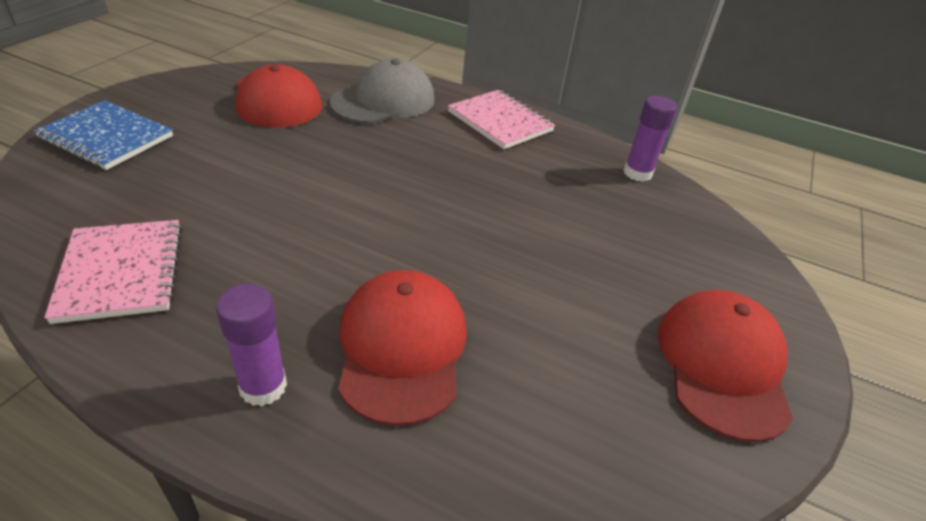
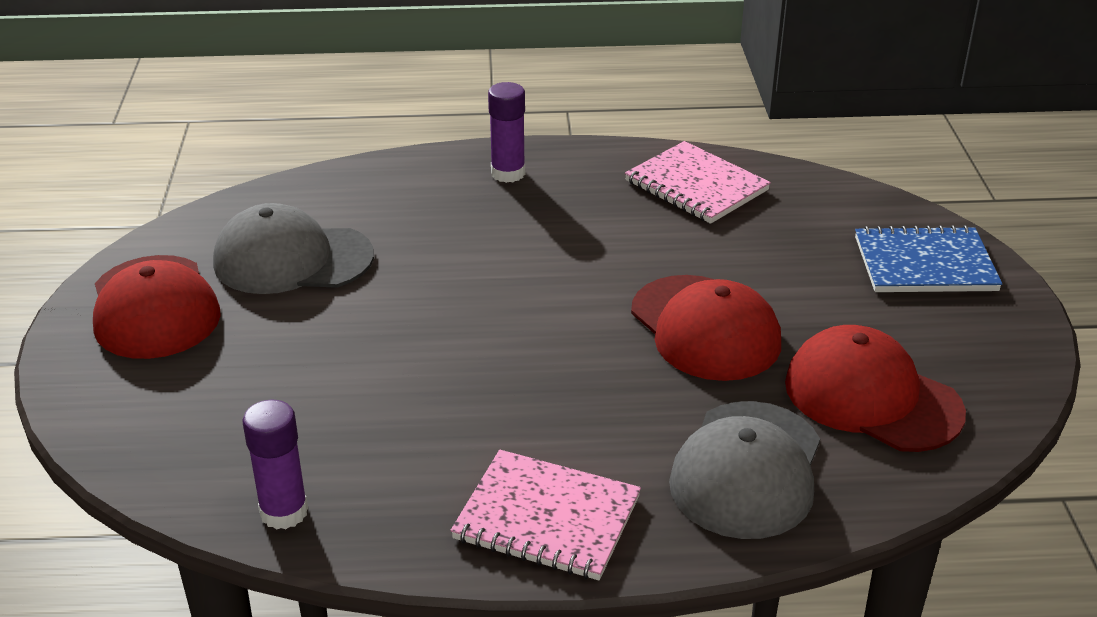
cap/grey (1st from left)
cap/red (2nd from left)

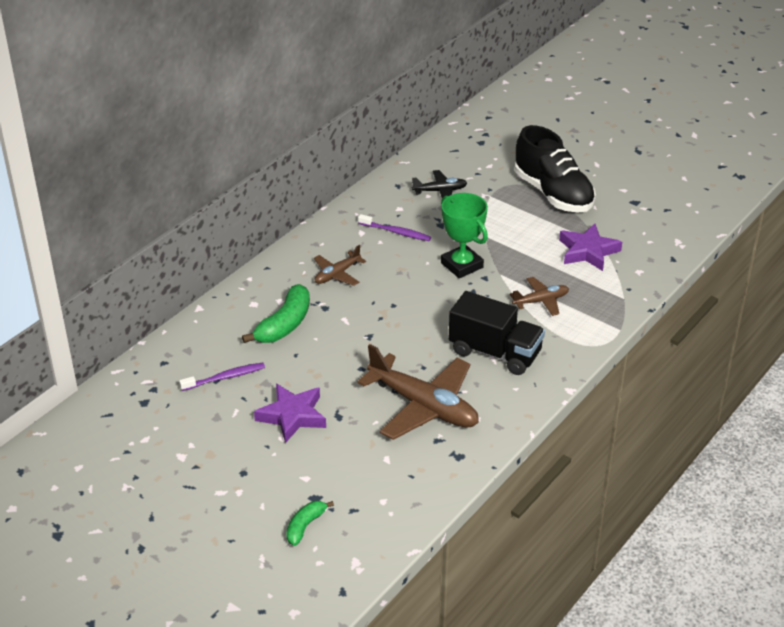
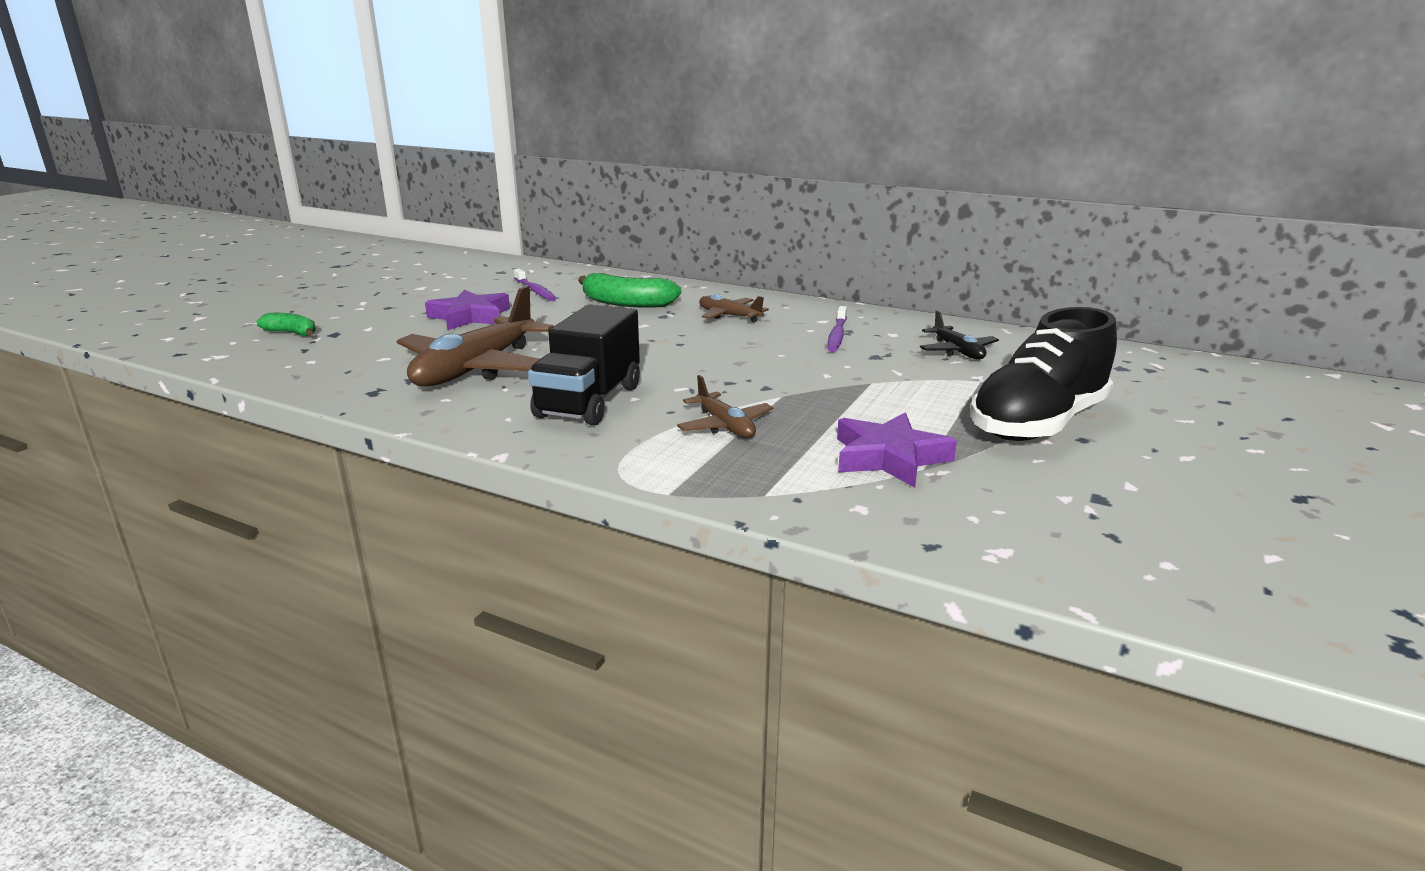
trophy/green

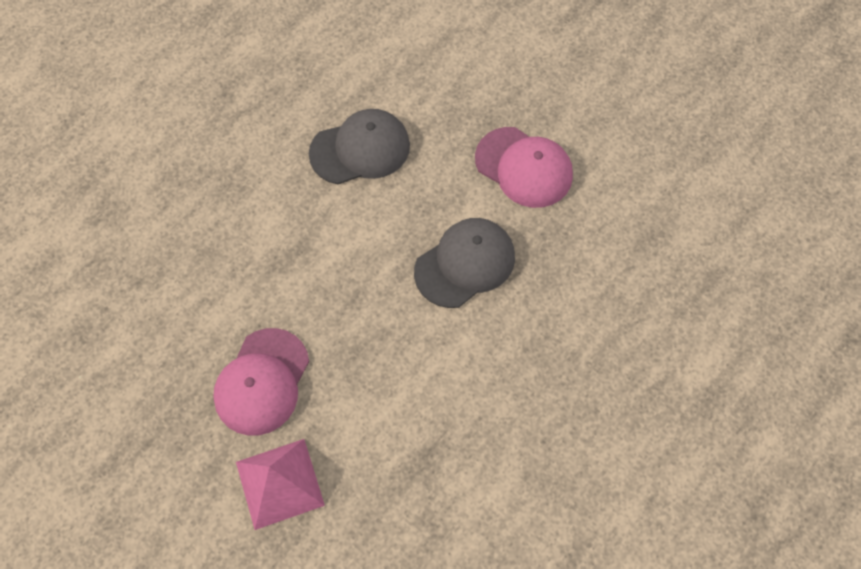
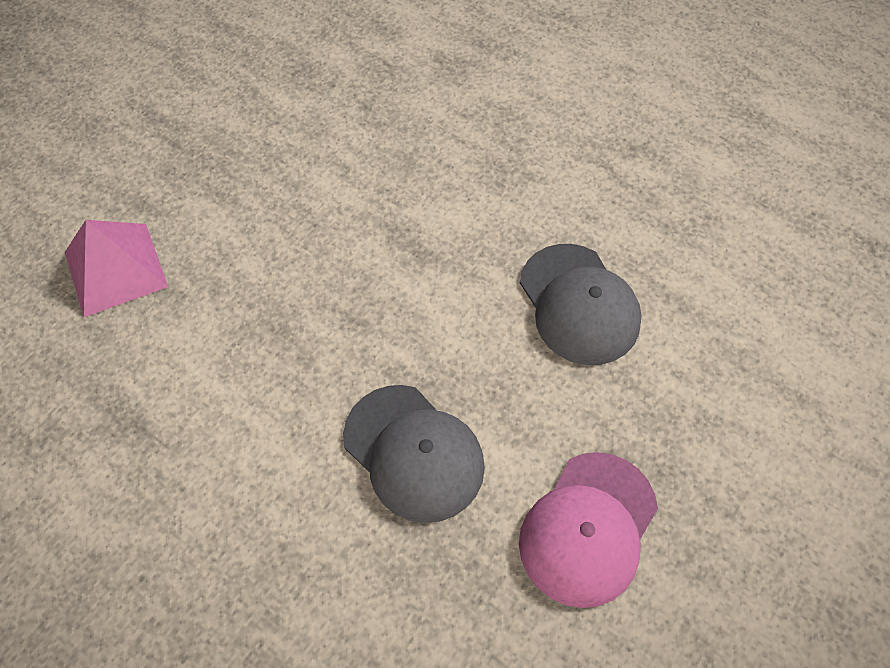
cap/pink (1st from left in the first image)

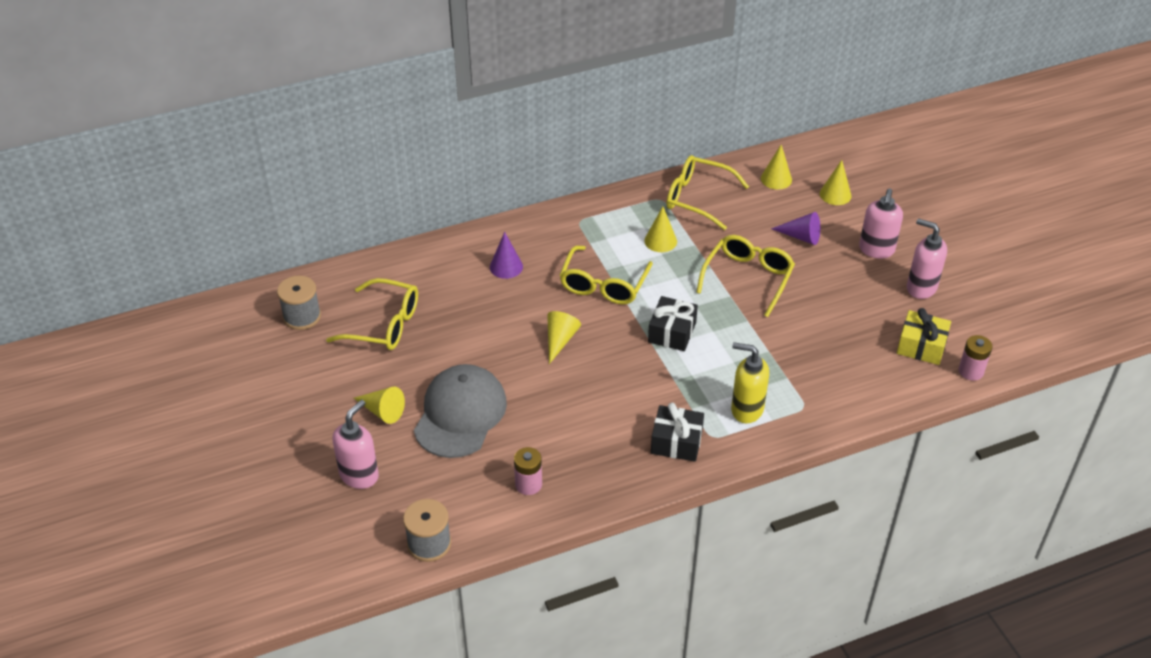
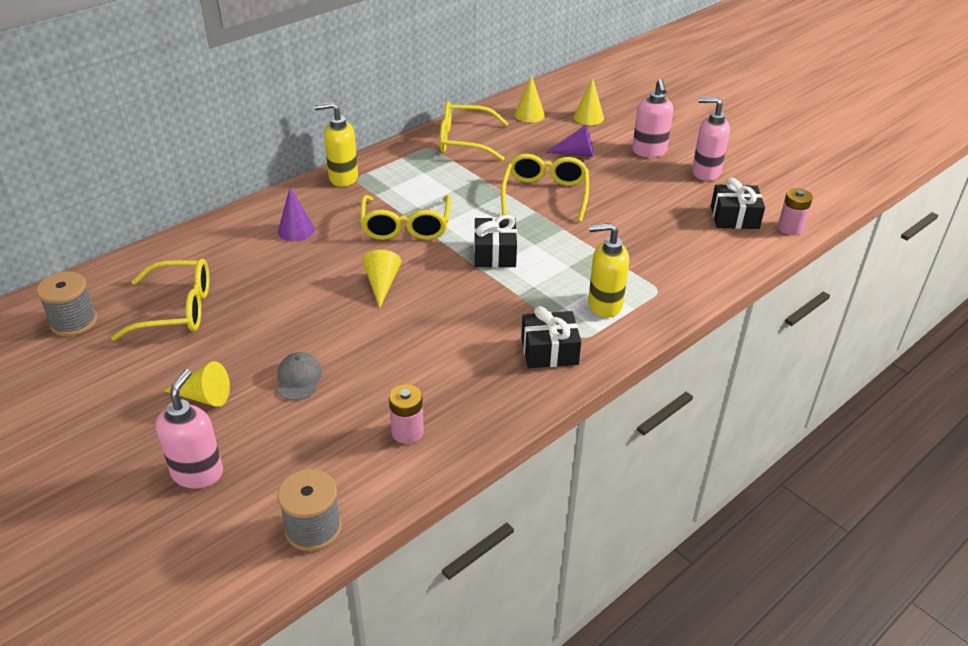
cap/grey
soap dispenser/yellow (1st from left)
gift/black (3rd from left)
cone/yellow (3rd from left in the first image)

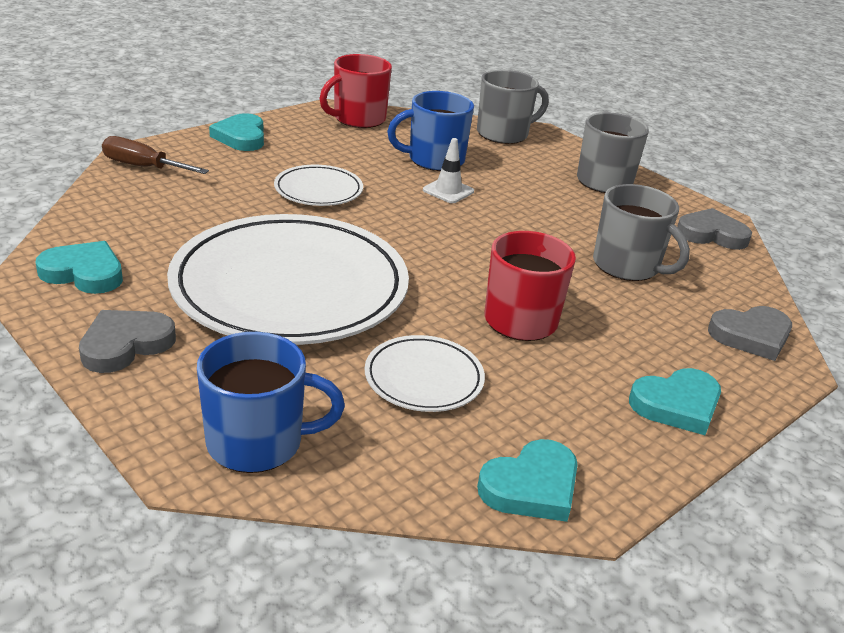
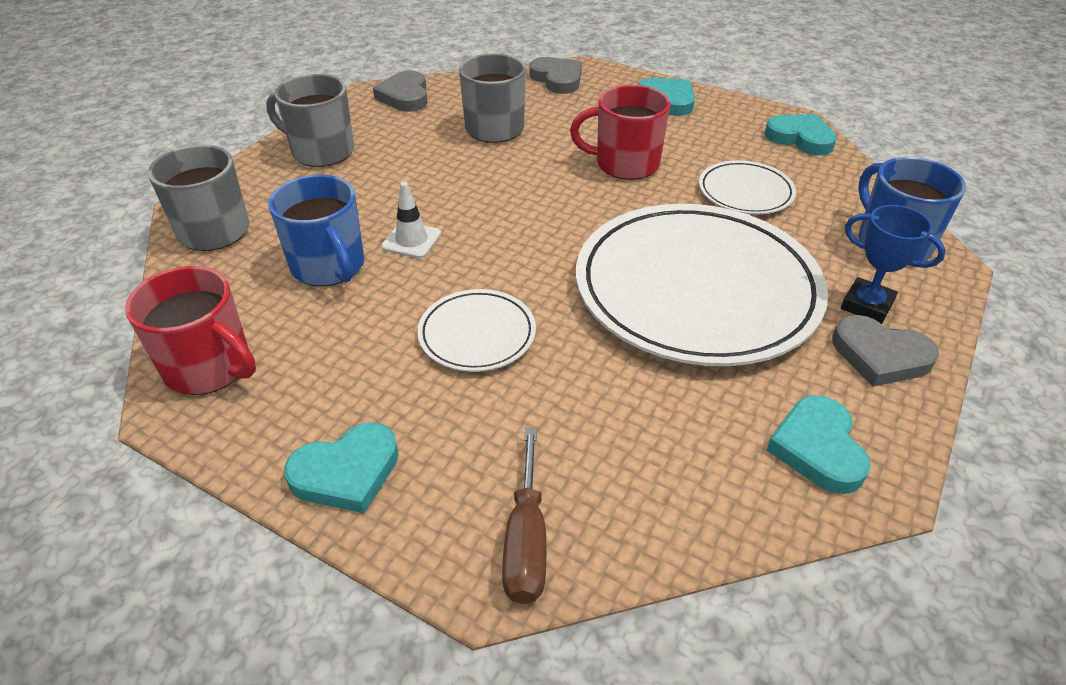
trophy/blue

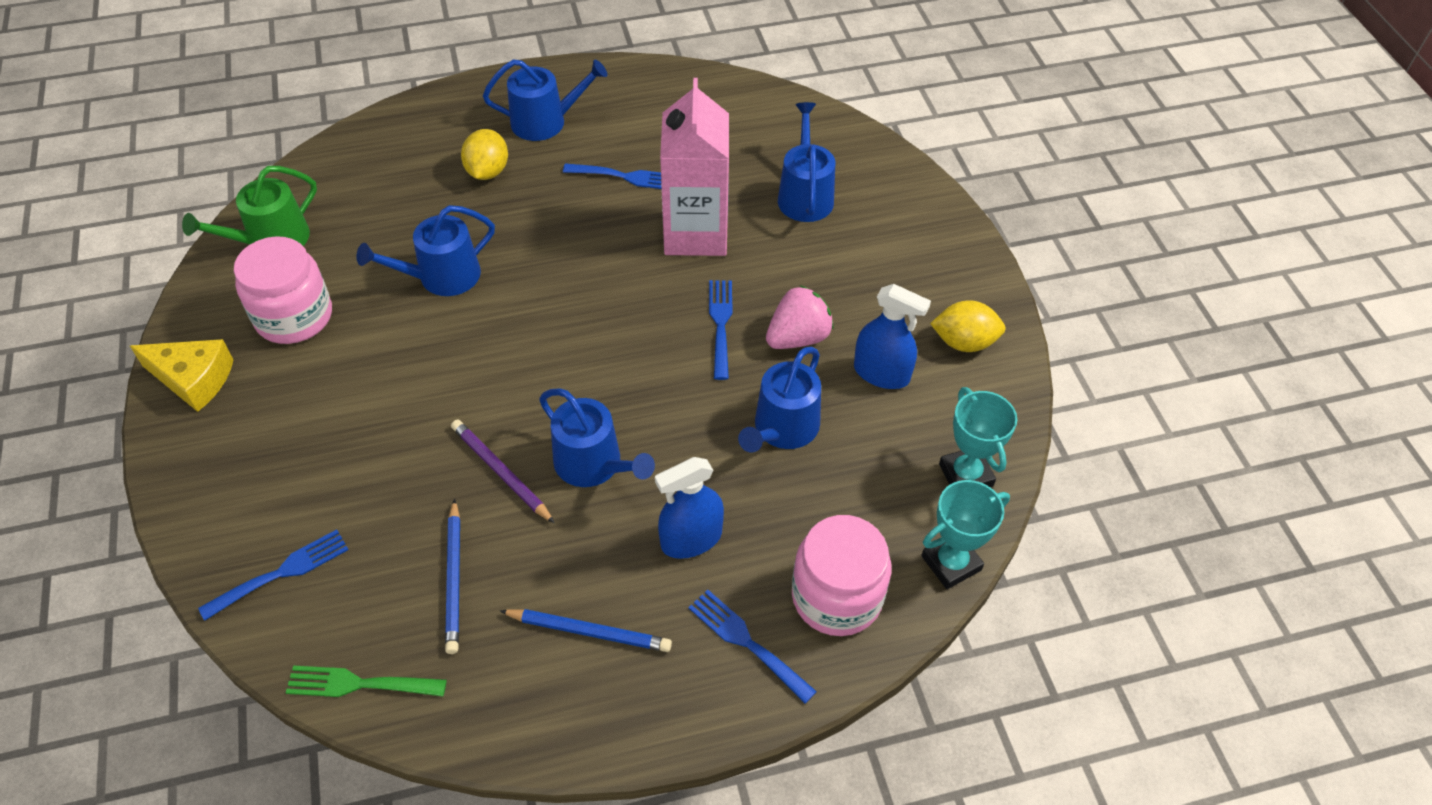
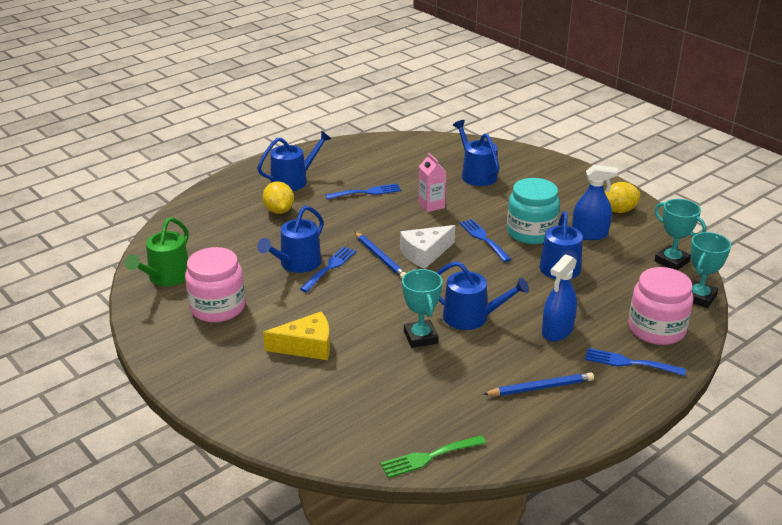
cheese/yellow
fork/blue (1st from left)
pencil/blue (1st from left)
cheese/white
trophy/turquoise (1st from left)
carton/pink
jar/turquoise

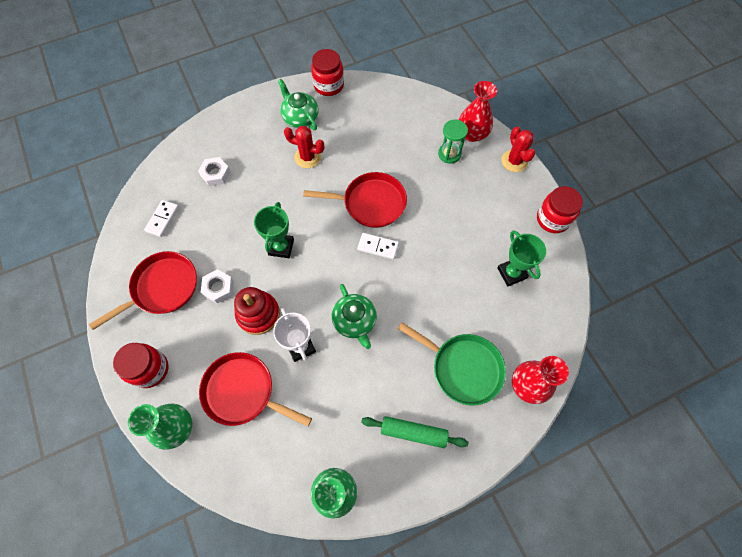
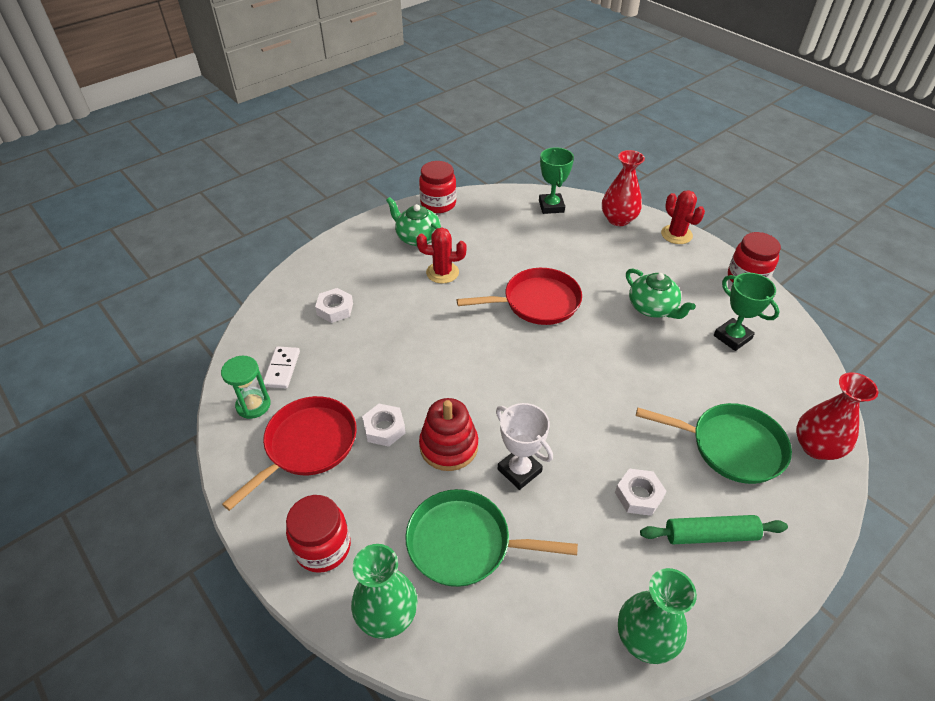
hourglass/green
pan/green (1st from left)
trophy/green (1st from left)
nut/white (3rd from left)
teapot/green (2nd from left)
domino/white (2nd from left in the first image)

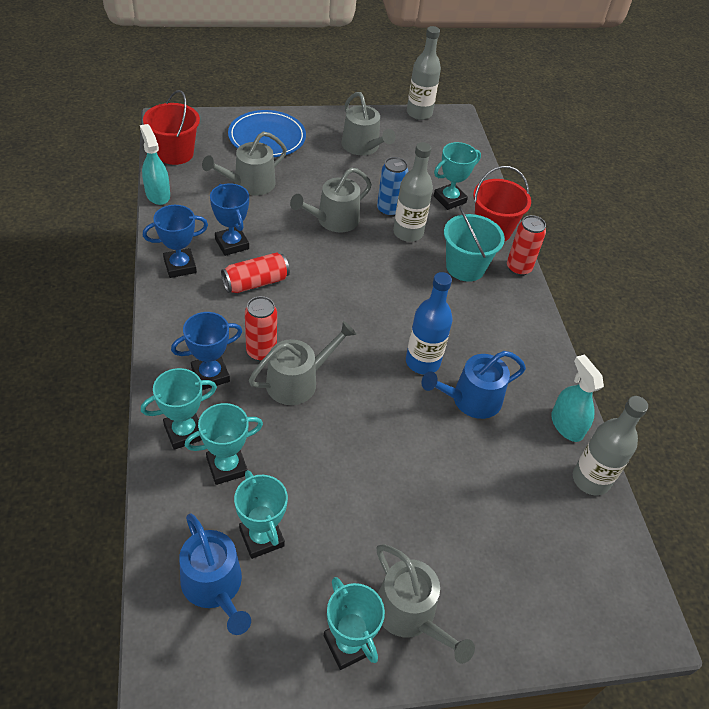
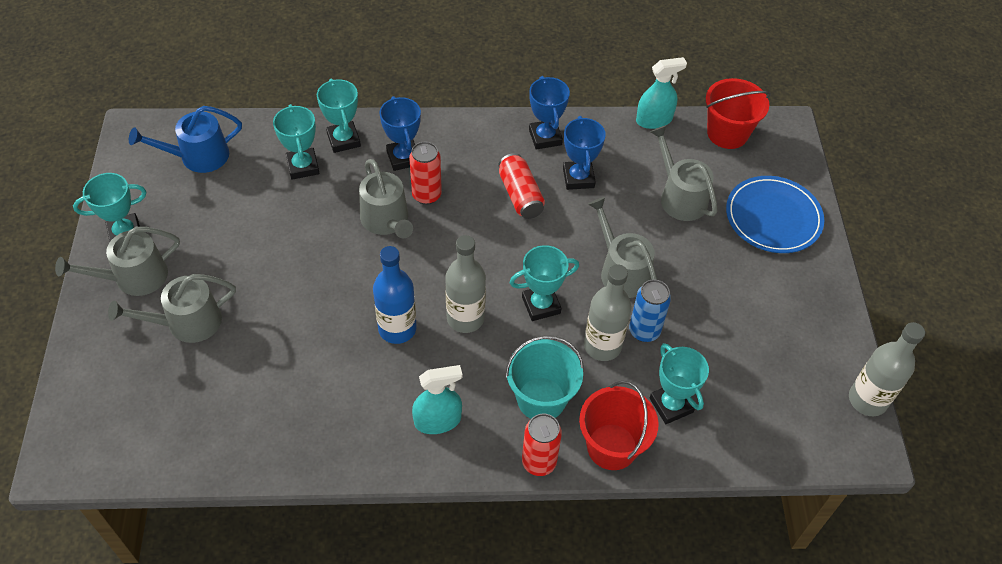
watering can/grey (2nd from left)
spray bottle/turquoise (1st from left)
bottle/grey (1st from left)
trophy/turquoise (4th from left)
trophy/blue (3rd from left)
watering can/blue (2nd from left in the first image)

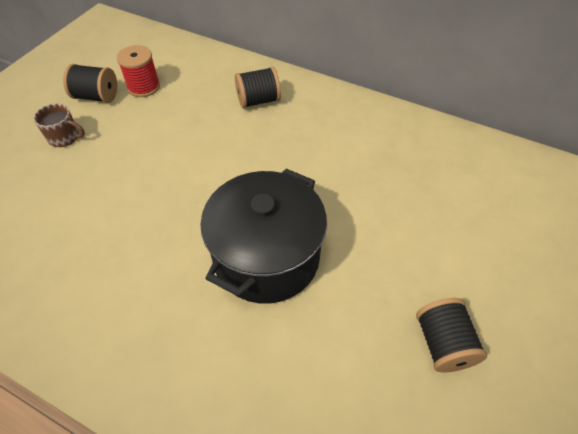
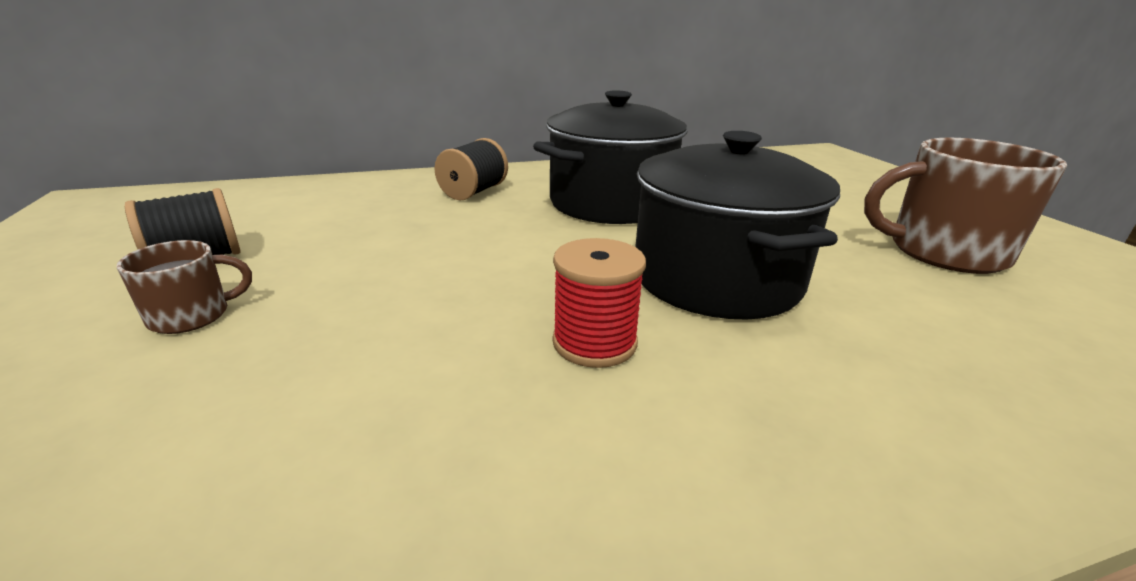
pot/black (1st from left)
spool/red
mug/brown (2nd from left)

